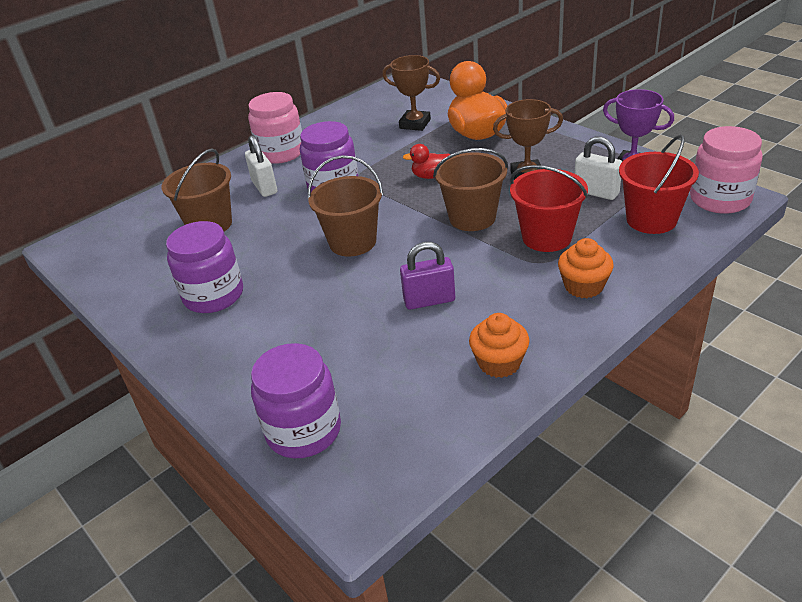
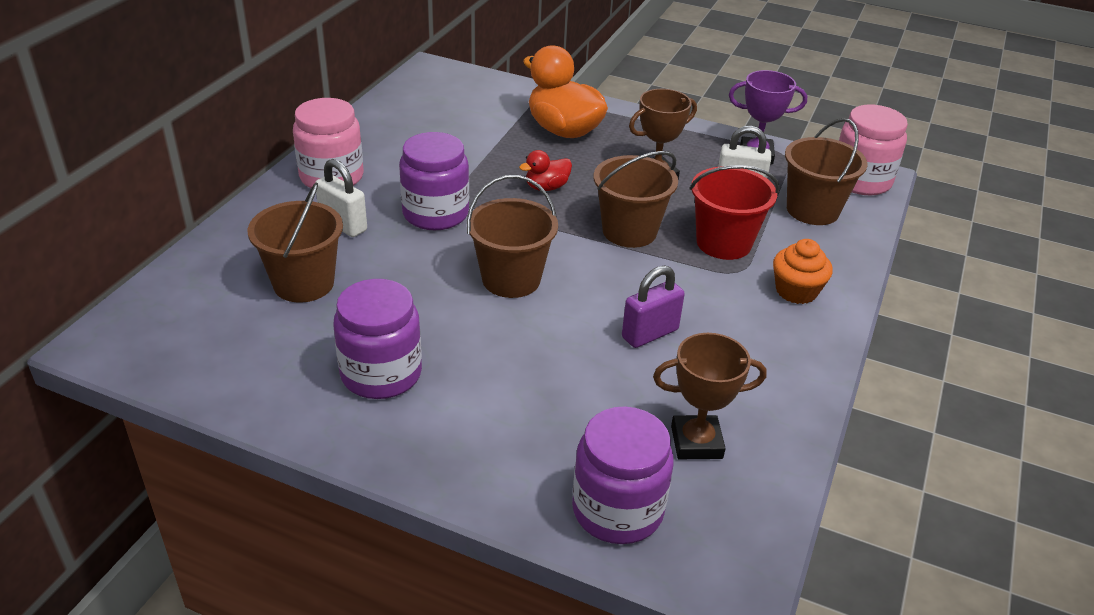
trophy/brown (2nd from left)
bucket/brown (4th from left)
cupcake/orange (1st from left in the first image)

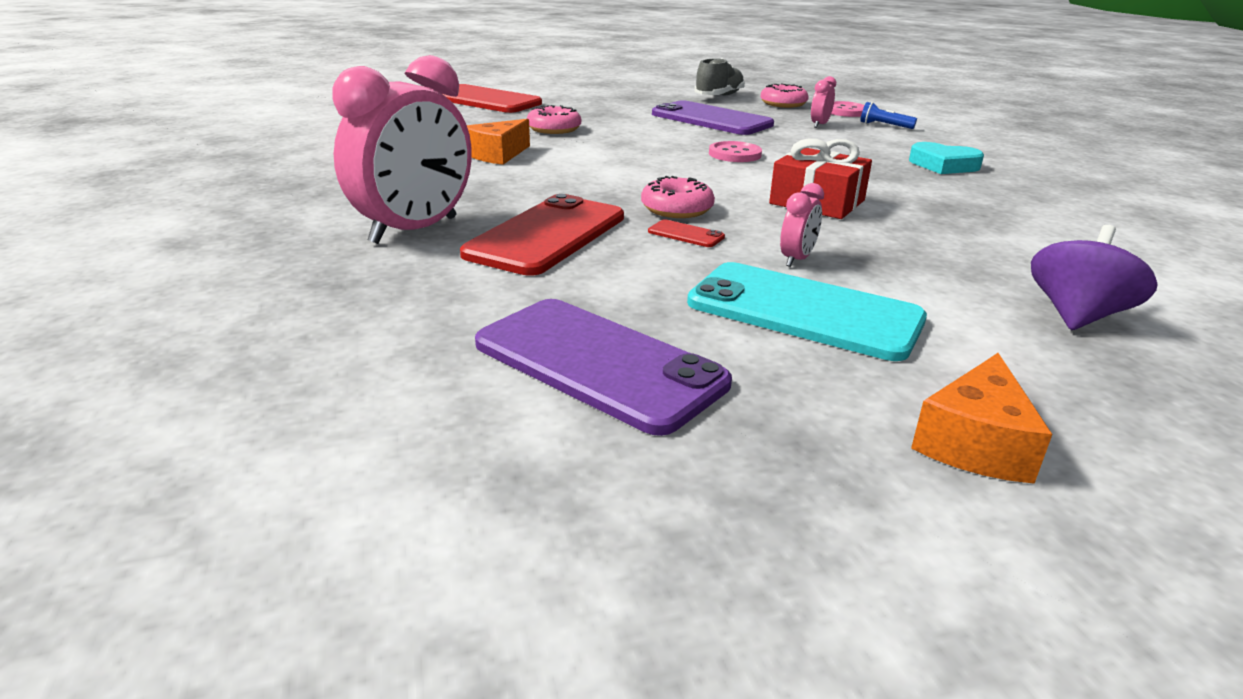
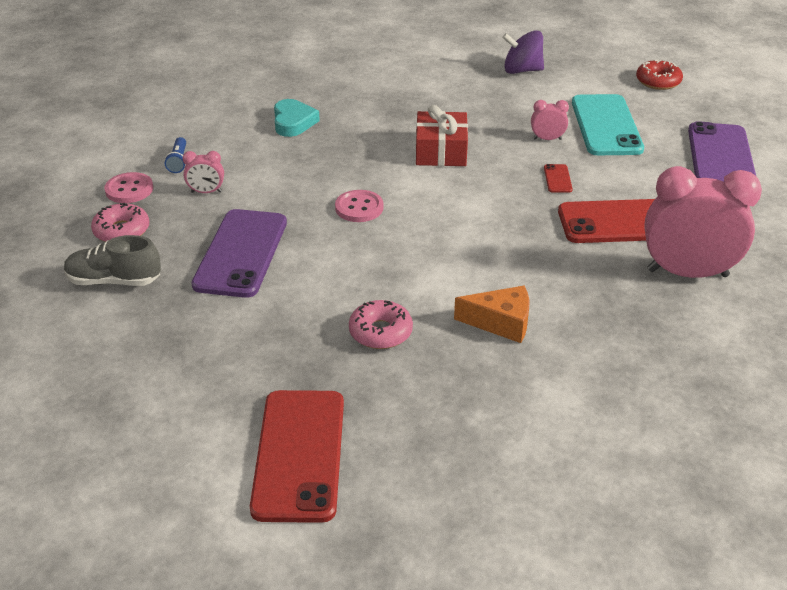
donut/red
donut/pink (2nd from left in the first image)

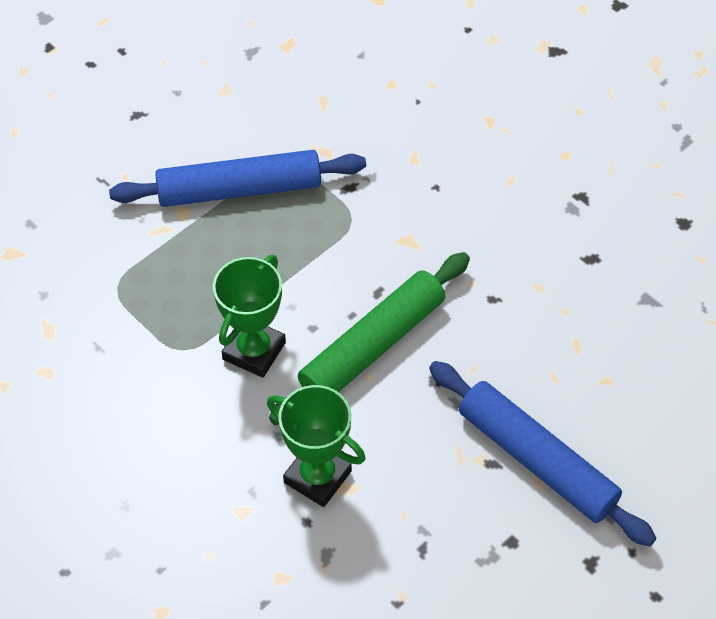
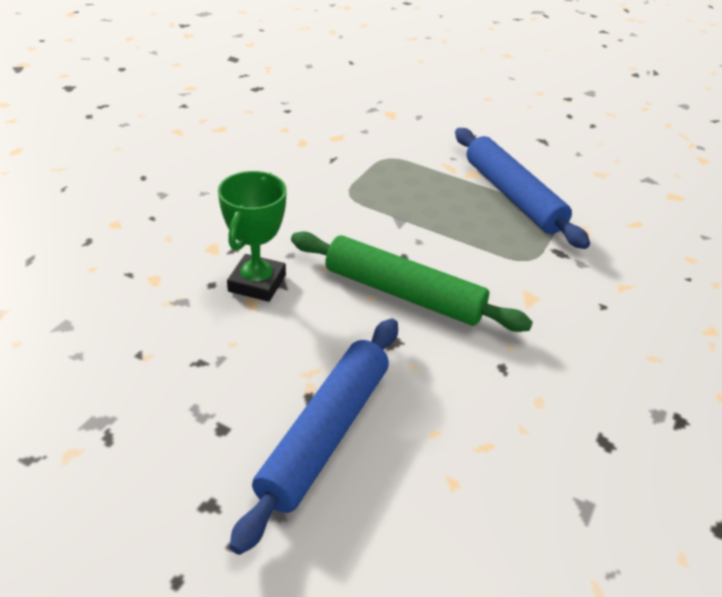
trophy/green (1st from left in the first image)

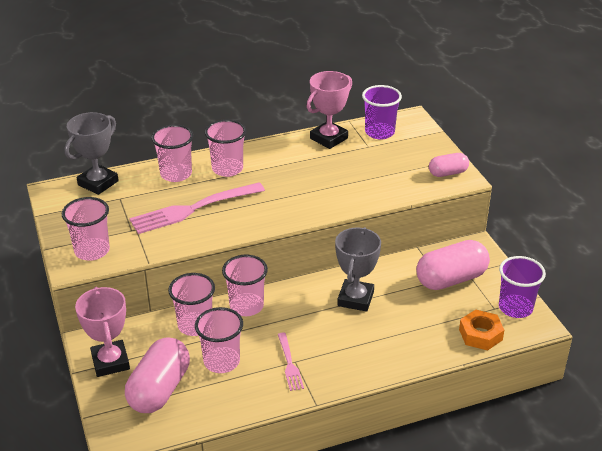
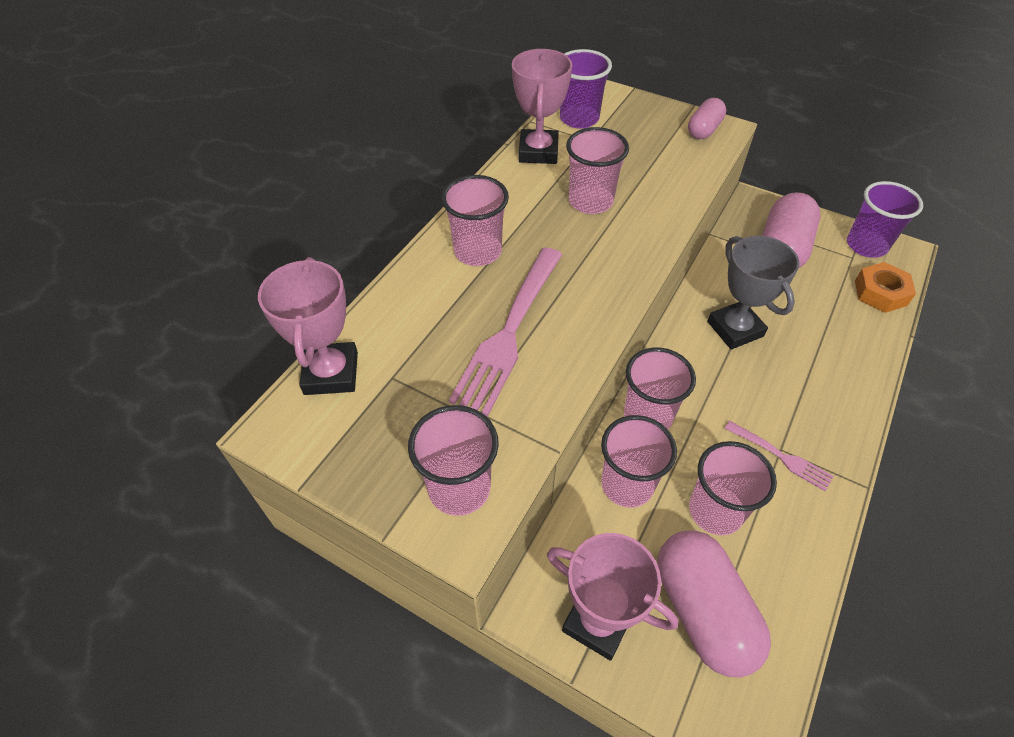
trophy/pink (1st from left)
cup/pink (3rd from left)

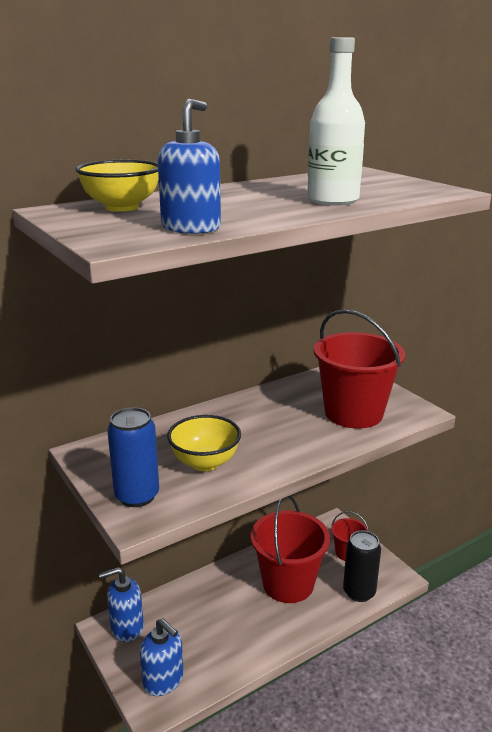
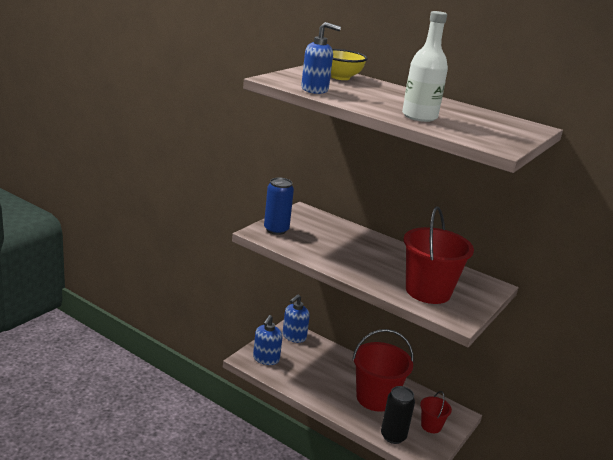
soap dispenser/blue (2nd from left)
bowl/yellow (2nd from left in the first image)

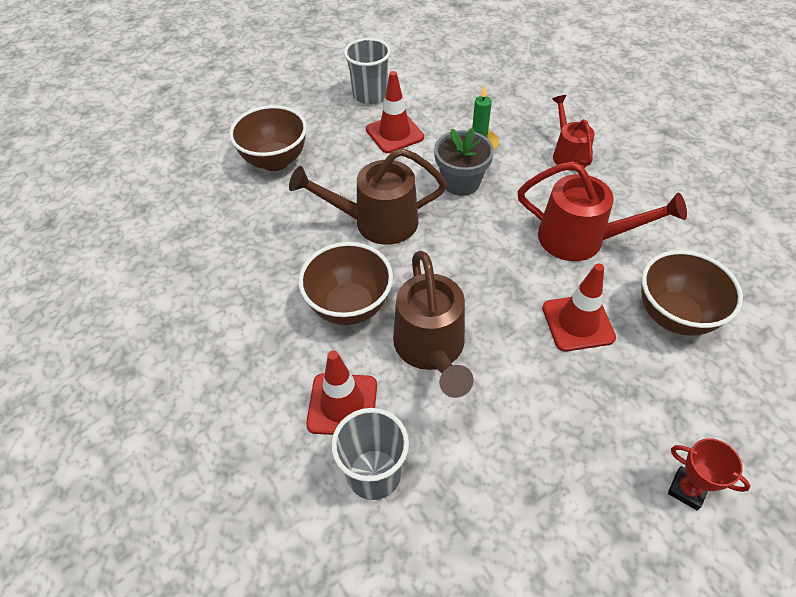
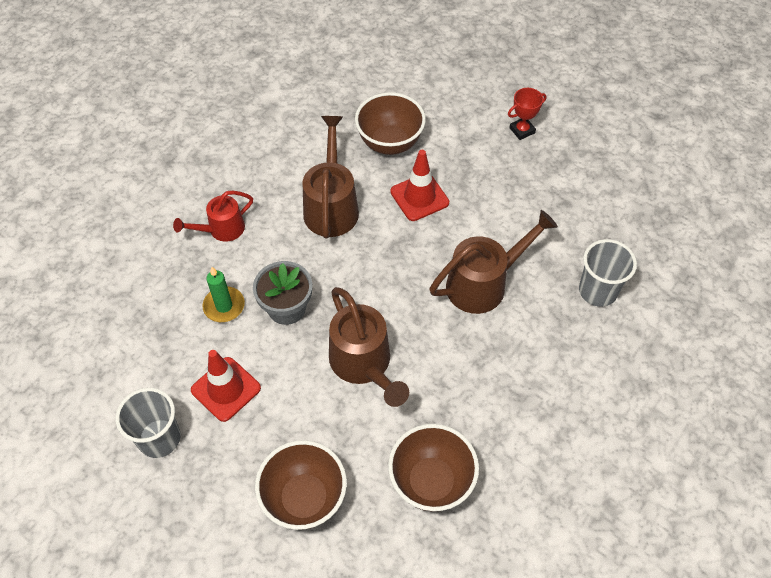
watering can/brown (1st from left)
bowl/brown (3rd from left)
trophy/red
traffic cone/red (1st from left in the first image)

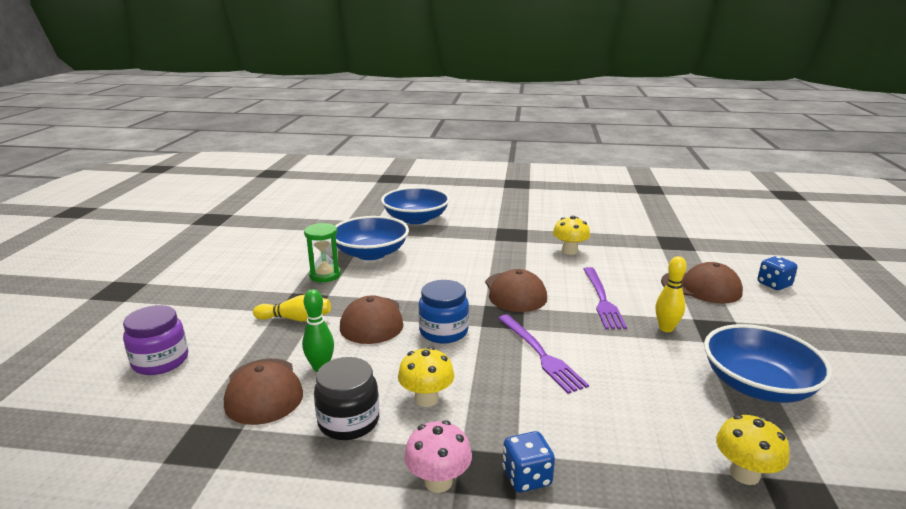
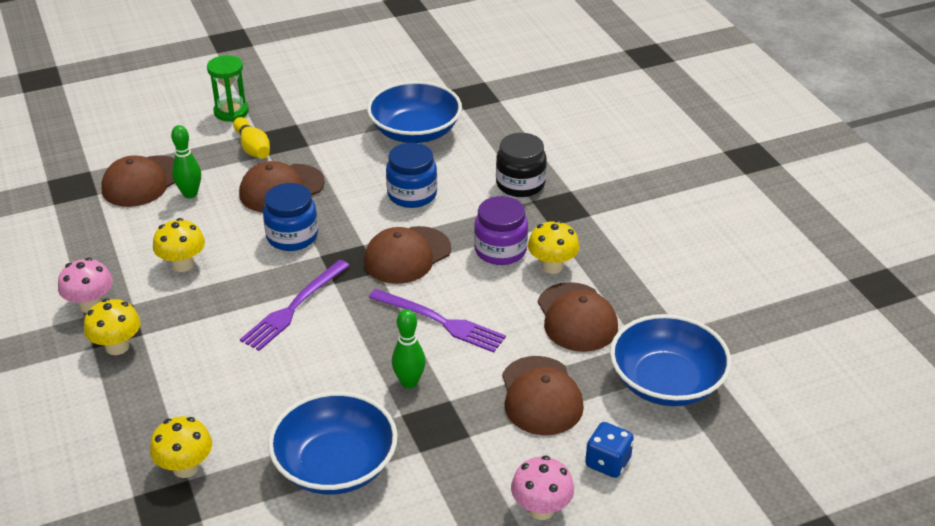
mushroom/yellow (1st from left)
hourglass/green
fork/purple (2nd from left)
jar/blue (2nd from left)
bowling pin/green (2nd from left)
jar/purple
jar/black
mushroom/pink (2nd from left)
cap/brown (5th from left)
bowl/blue (3rd from left)

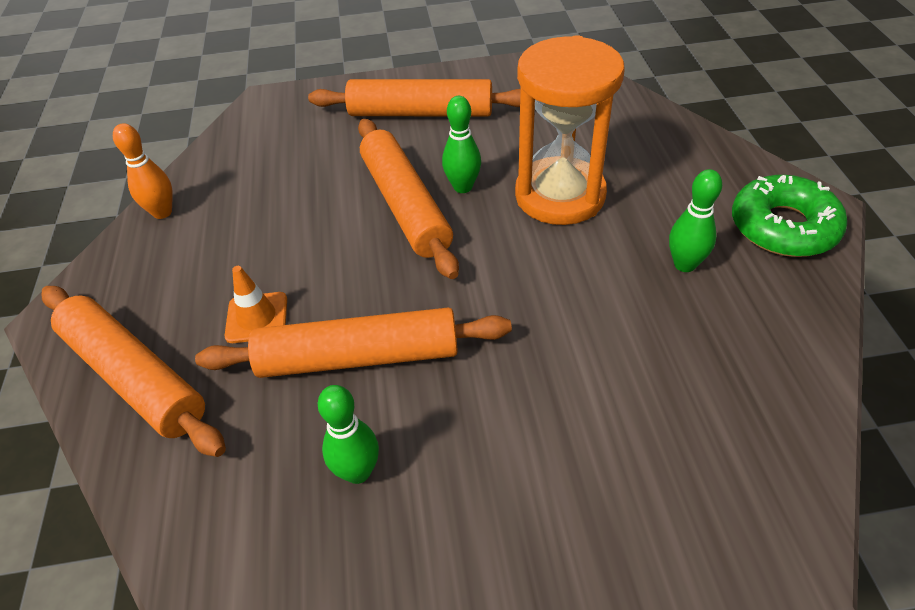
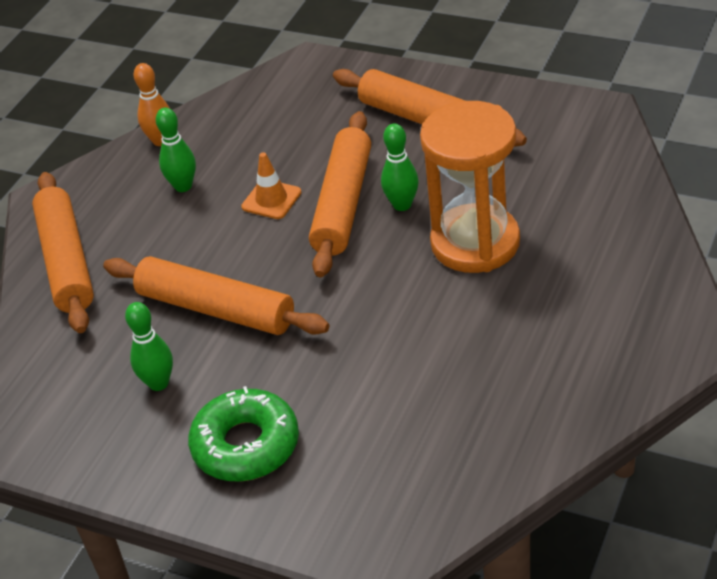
bowling pin/green (2nd from left)
donut/green
traffic cone/orange

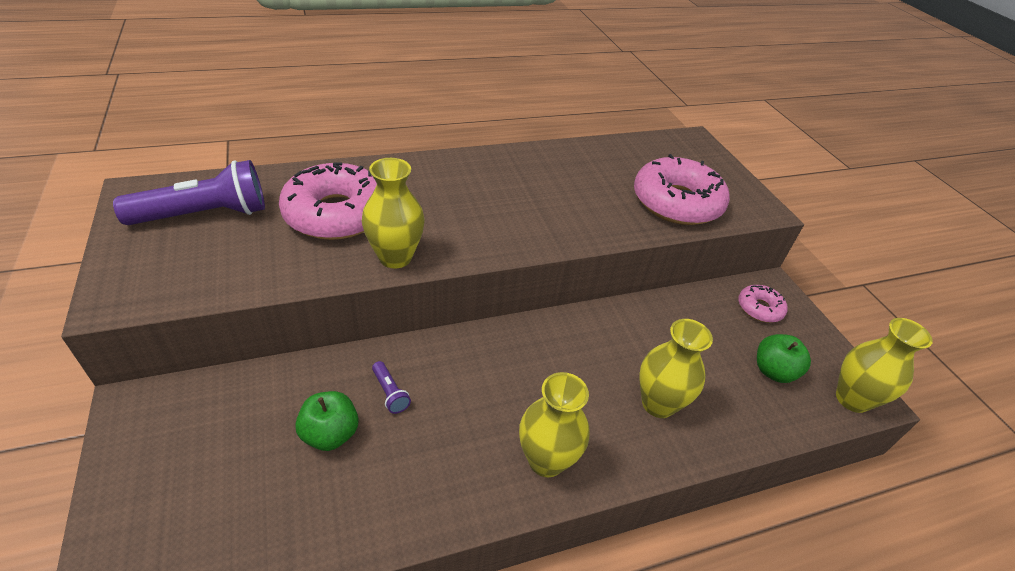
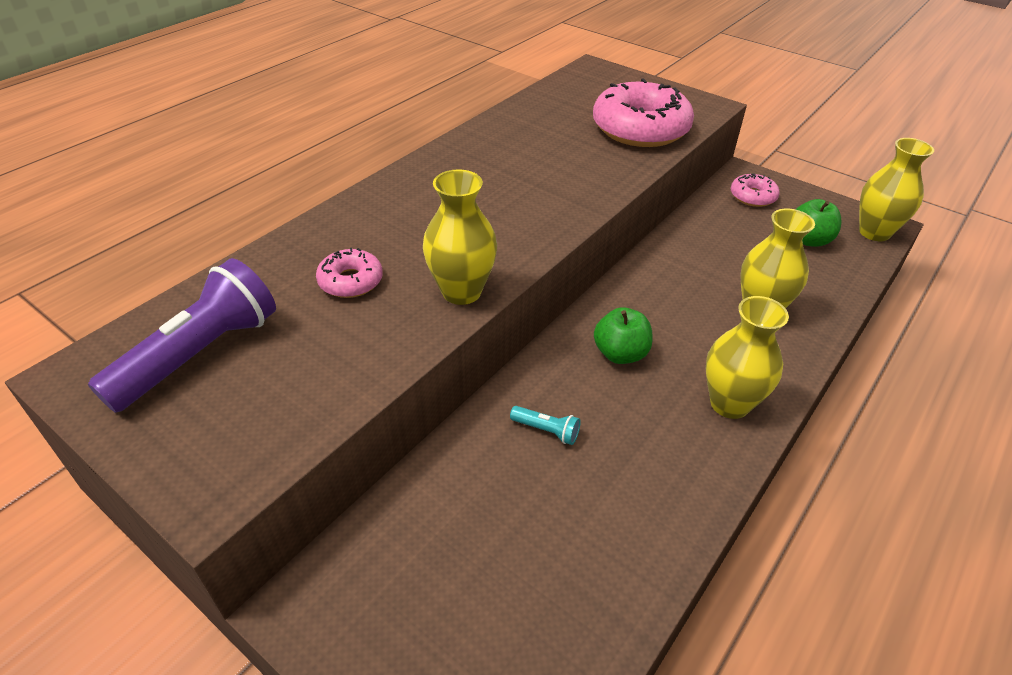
donut/pink (1st from left)
flashlight/turquoise
apple/green (1st from left)

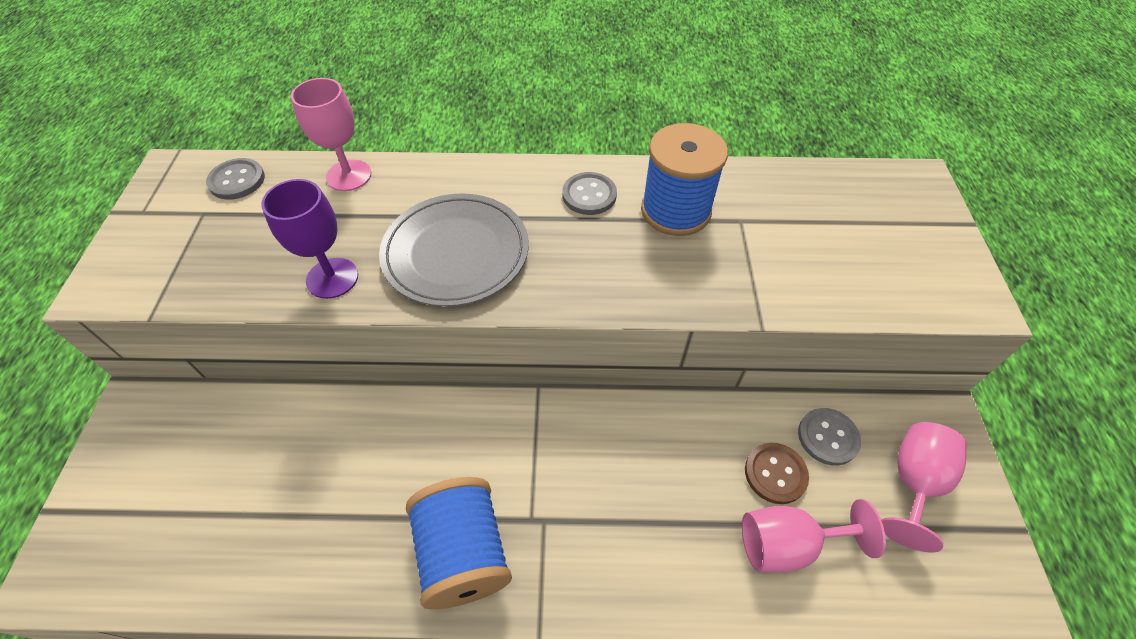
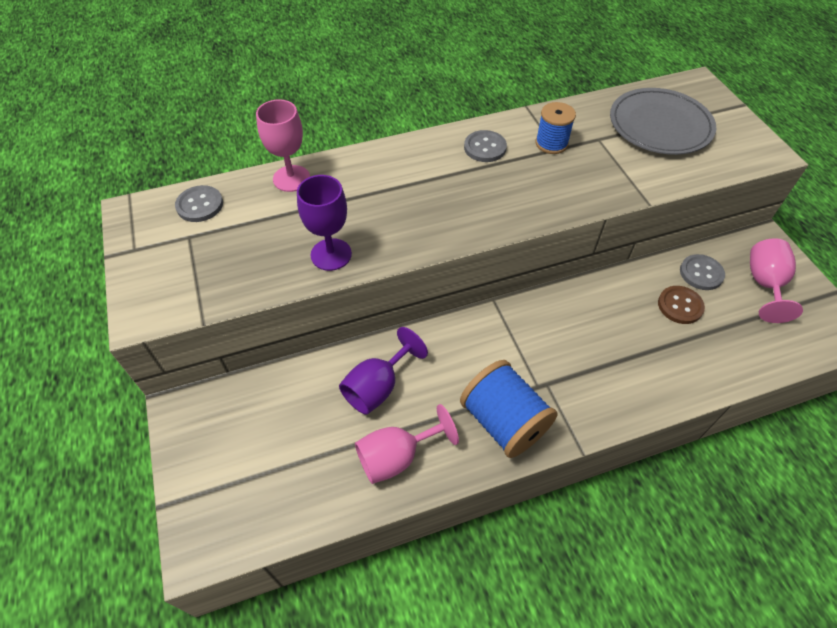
goblet/purple (2nd from left)
goblet/pink (2nd from left)
spool/blue (2nd from left)
plate/grey

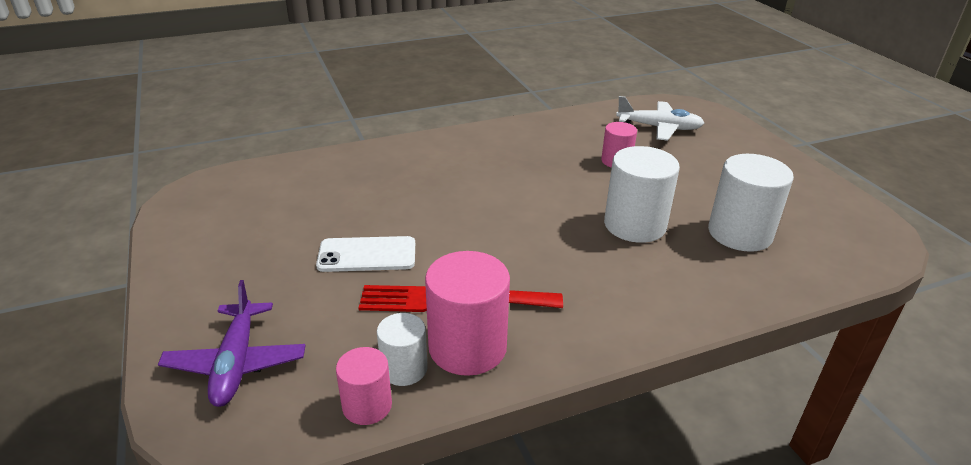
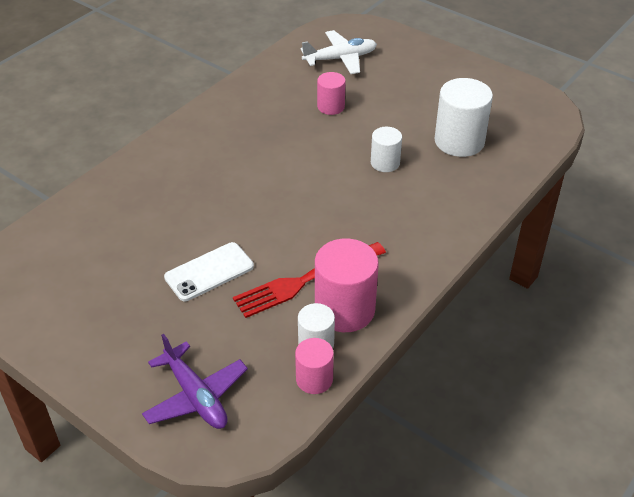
cylinder/white (2nd from left)

